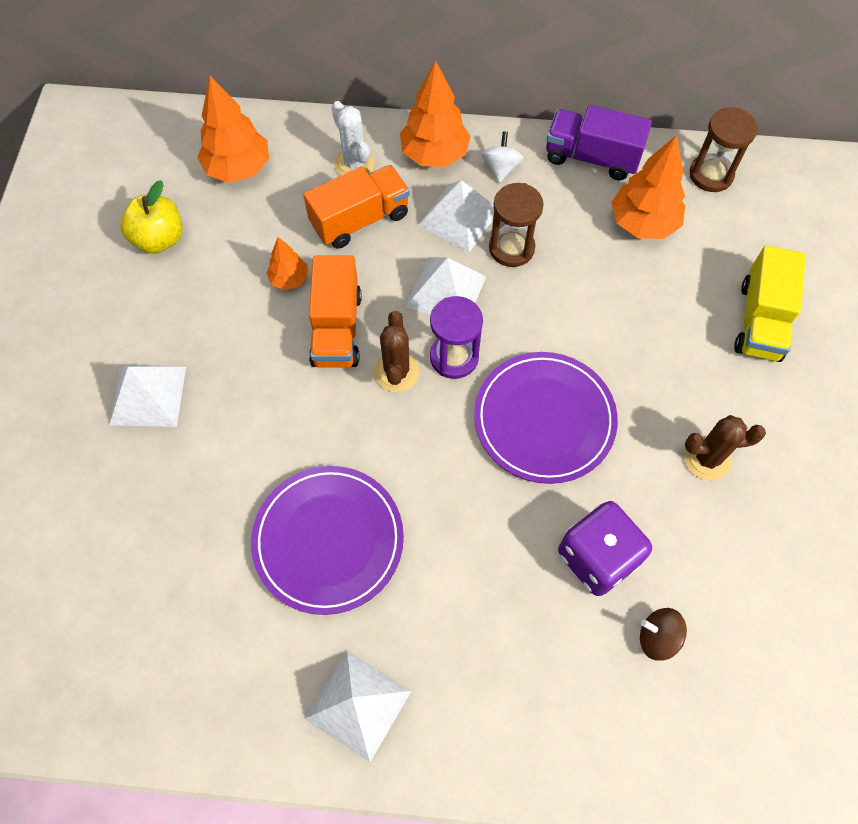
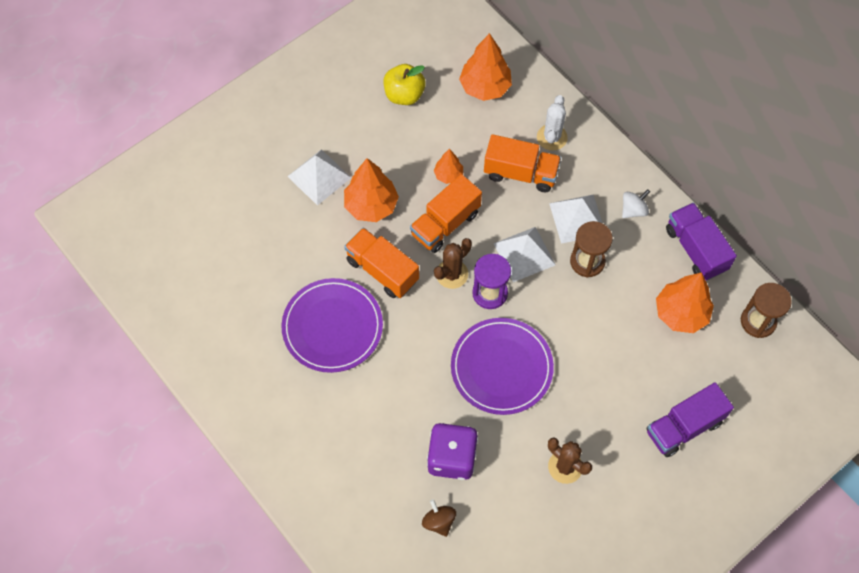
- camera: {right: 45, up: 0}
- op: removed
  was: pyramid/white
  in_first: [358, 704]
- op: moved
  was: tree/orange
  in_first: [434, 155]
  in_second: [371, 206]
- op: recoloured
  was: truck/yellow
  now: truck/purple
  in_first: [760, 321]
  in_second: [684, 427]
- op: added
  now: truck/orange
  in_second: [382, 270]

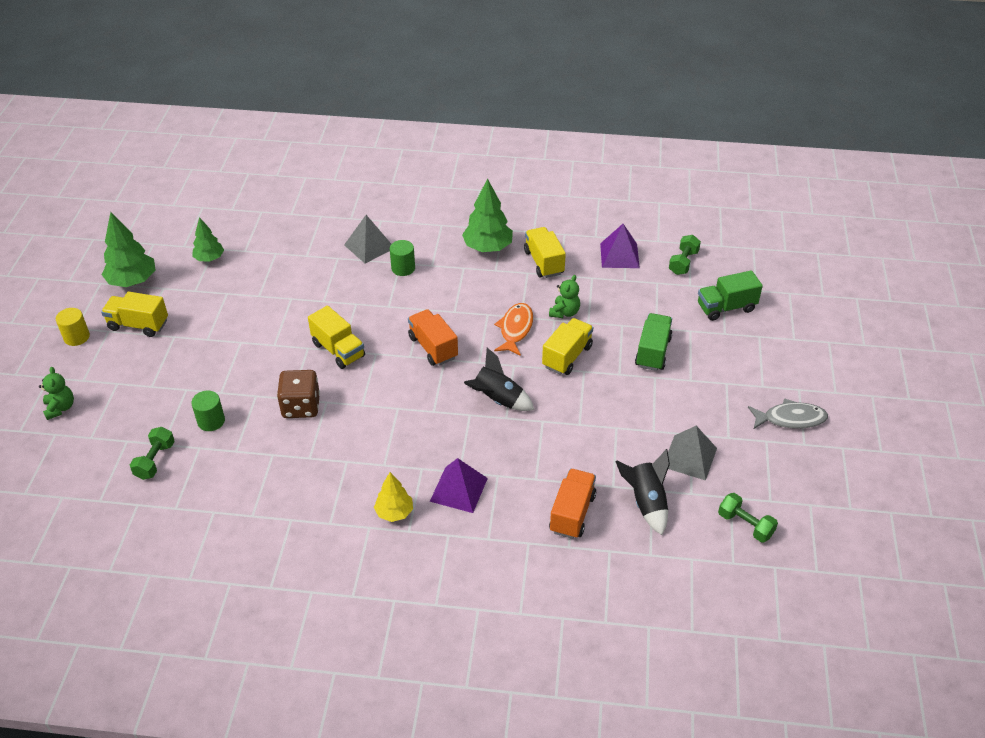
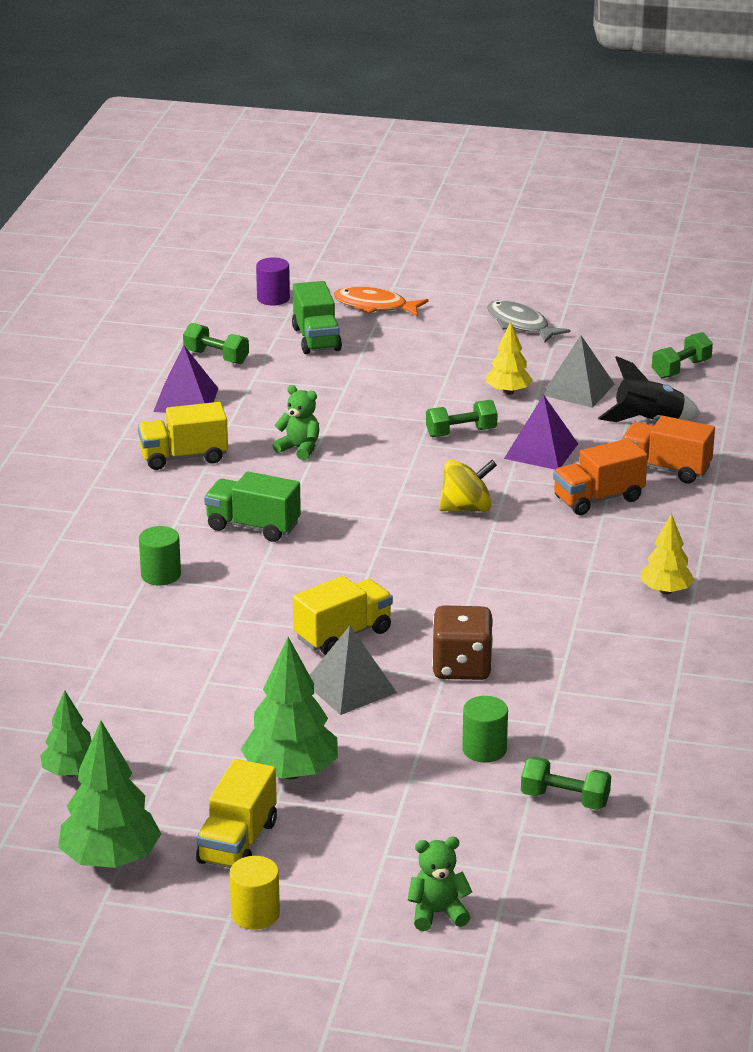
- camera: {right: -85, up: -15}
- op: moved
  was: pyramid/grey
  in_first: [369, 246]
  in_second: [350, 687]
- op: moved
  was: truck/orange
  in_first: [433, 347]
  in_second: [598, 499]
- op: moved
  was: pyramid/purple
  in_first: [458, 489]
  in_second: [541, 451]
- op: moved
  was: tree/green
  in_first: [487, 247]
  in_second: [291, 772]
- op: replaced
  was: rocket/black
  now: spinning top/yellow
  in_first: [497, 400]
  in_second: [466, 508]
- op: moved
  was: fish/orange
  in_first: [515, 329]
  in_second: [375, 306]
- op: removed
  was: truck/yellow
  in_first: [567, 356]
- op: moved
  was: truck/green
  in_first: [653, 352]
  in_second: [253, 526]
- op: turned
  was: fish/grey
  in_first: [790, 419]
  in_second: [520, 324]
  clockwise: -45
- op: added
  now: cylinder/purple
  in_second: [273, 298]
- op: added
  now: dumbbell/green
  in_second: [461, 432]
- op: added
  now: tree/yellow
  in_second: [508, 392]

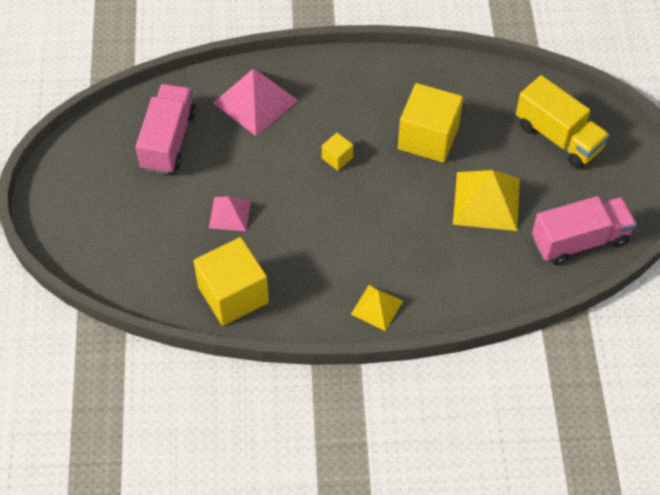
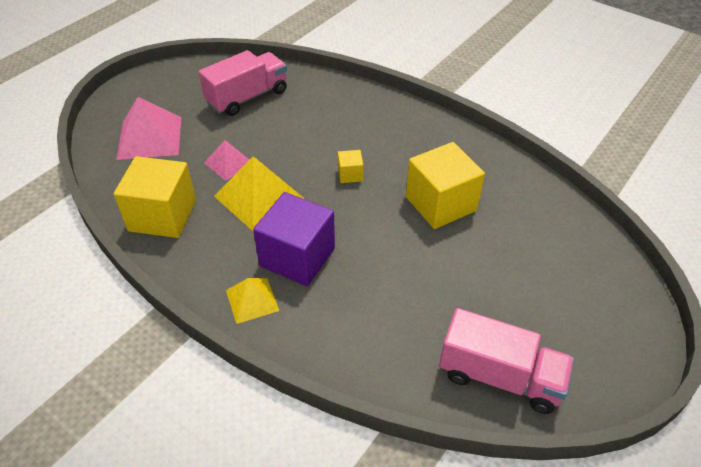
- camera: {right: 40, up: -10}
- op: moved
  was: pyramid/pink
  in_first: [255, 101]
  in_second: [150, 137]
- op: moved
  was: pyramid/yellow
  in_first: [486, 201]
  in_second: [259, 197]
- op: removed
  was: truck/yellow
  in_first: [558, 137]
- op: added
  now: cube/purple
  in_second: [297, 257]

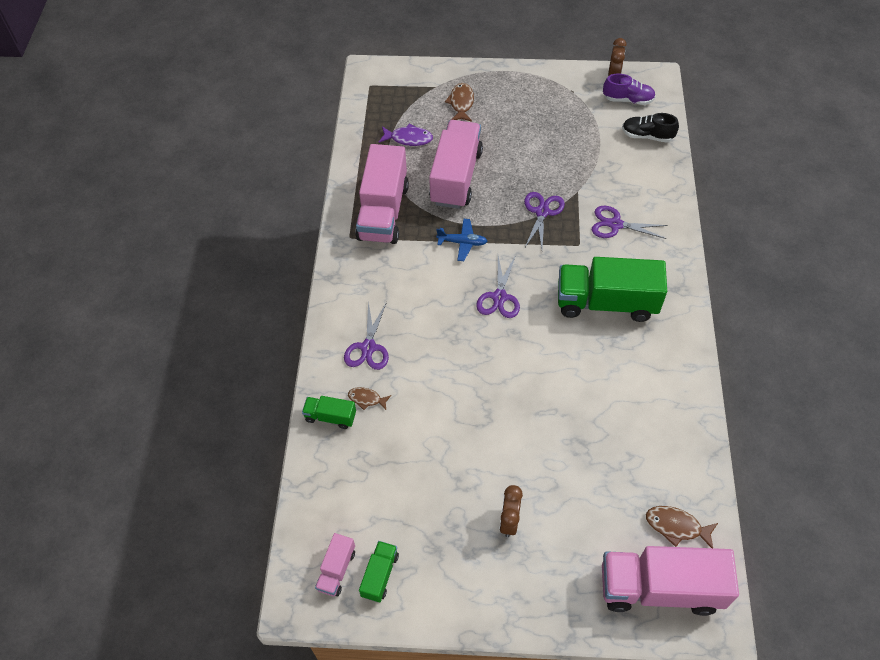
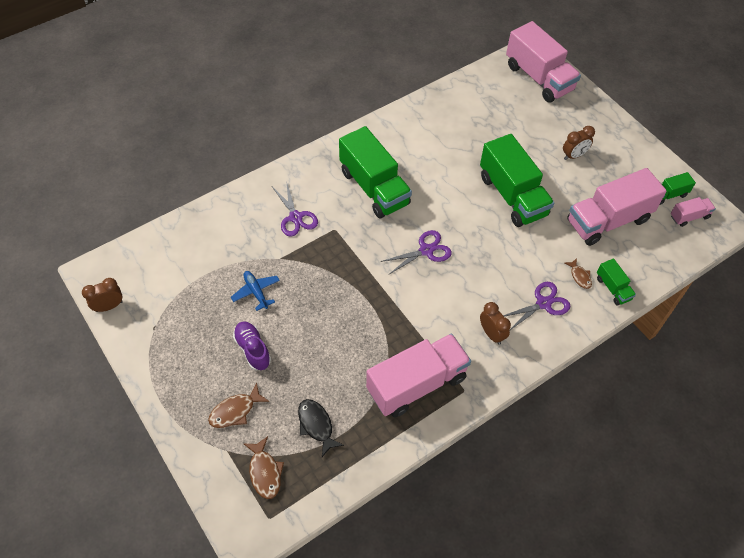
- camera: {right: -130, up: 0}
- op: recoloured
  was: fish/purple
  now: fish/black
  in_first: [408, 138]
  in_second: [316, 425]
- op: moved
  was: truck/pink
  in_first: [456, 177]
  in_second: [608, 221]
- op: moved
  was: plane/blue
  in_first: [462, 243]
  in_second: [256, 292]
- op: removed
  was: scissors/purple
  in_first: [542, 212]
- op: moved
  was: shoe/purple
  in_first: [628, 100]
  in_second: [253, 349]
- op: removed
  was: shoe/black
  in_first: [647, 136]
- op: moved
  was: fish/brown
  in_first: [676, 526]
  in_second: [265, 472]
- op: added
  now: truck/green
  in_second: [512, 196]
- op: added
  now: clock/brown
  in_second: [491, 334]

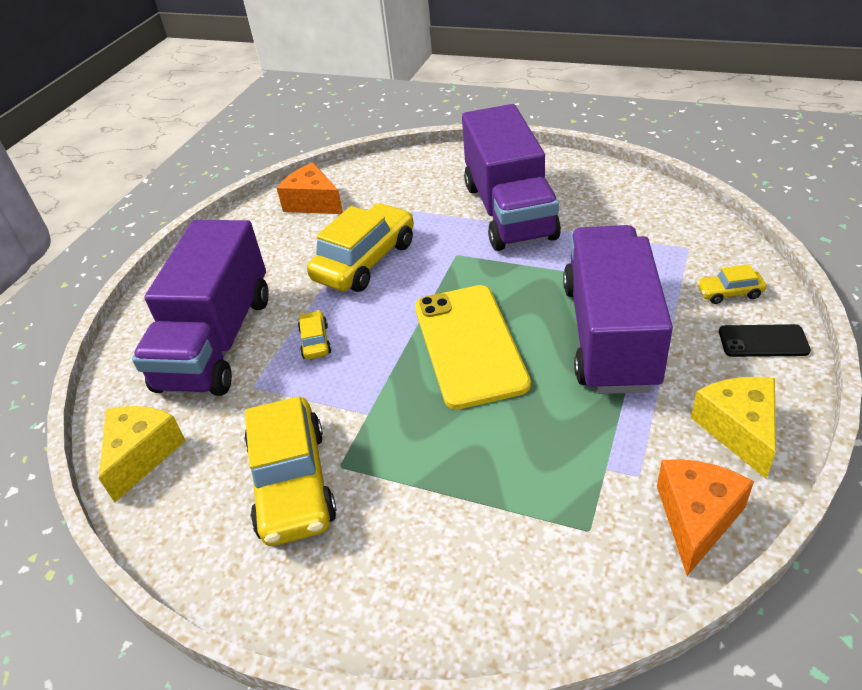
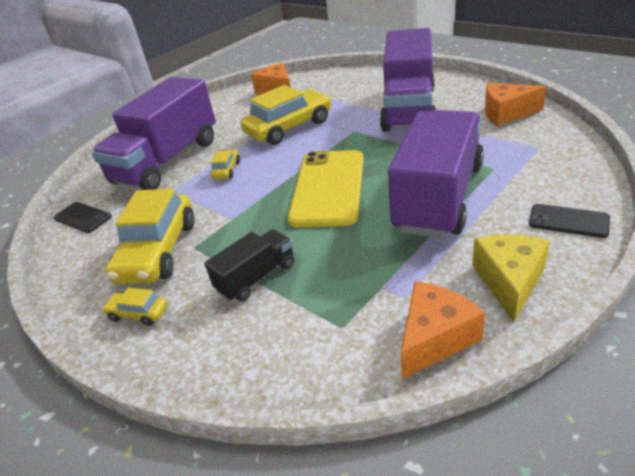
- camera: {right: 20, up: -5}
- op: replaced
  was: cheese/yellow
  now: phone/black
  in_first: [142, 455]
  in_second: [82, 218]
- op: moved
  was: car/yellow
  in_first: [729, 293]
  in_second: [138, 313]
- op: added
  now: truck/black
  in_second: [256, 277]
- op: added
  now: cheese/orange
  in_second: [506, 113]

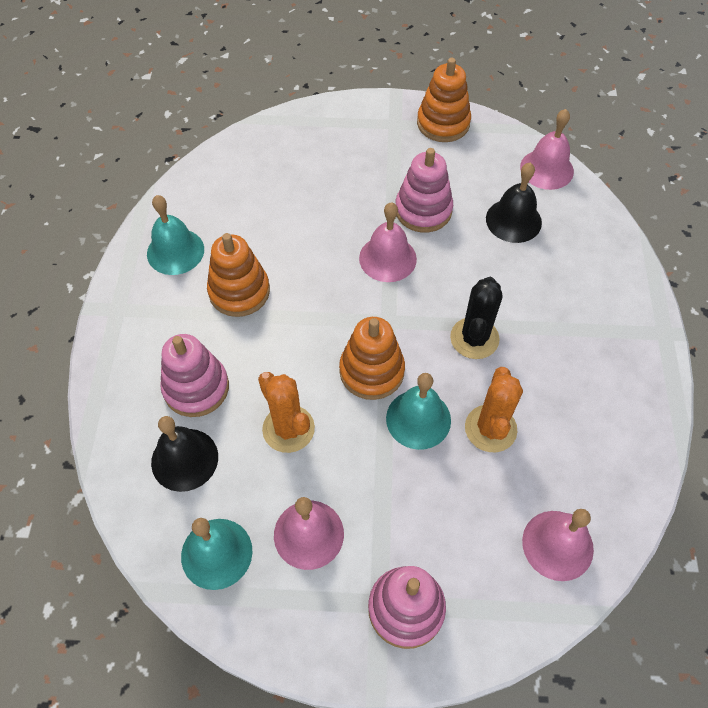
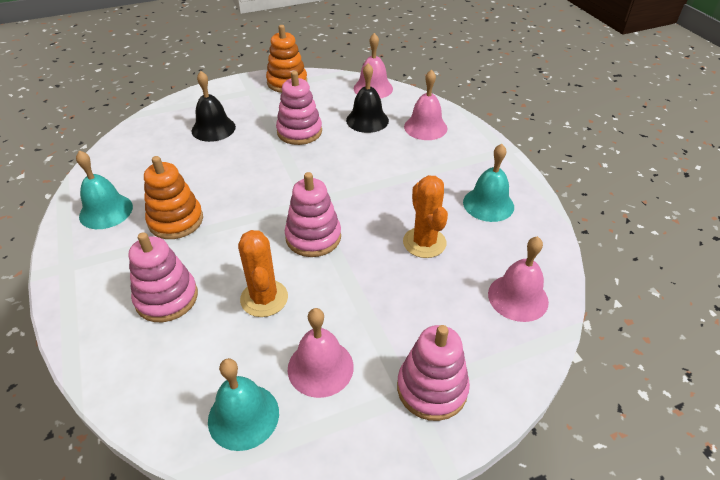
- camera: {right: -25, up: -15}
- op: moved
  was: bell/black
  in_first: [184, 459]
  in_second: [213, 128]
- op: turned
  was: cactus/orange
  in_first: [288, 429]
  in_second: [264, 298]
  clockwise: 45
- op: recoloured
  was: stacking toy/orange
  now: stacking toy/pink
  in_first: [371, 371]
  in_second: [313, 237]
- op: moved
  was: bell/pink
  in_first: [387, 258]
  in_second: [425, 127]
- op: moved
  was: bell/turquoise
  in_first: [418, 419]
  in_second: [488, 204]
- op: removed
  was: cactus/black
  in_first: [474, 338]

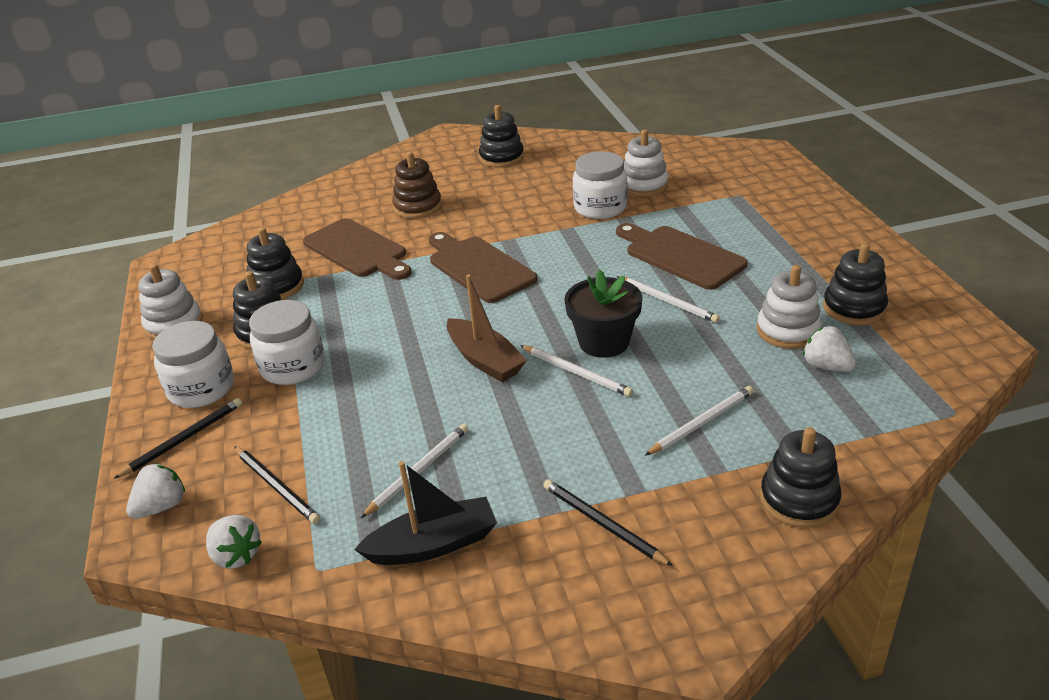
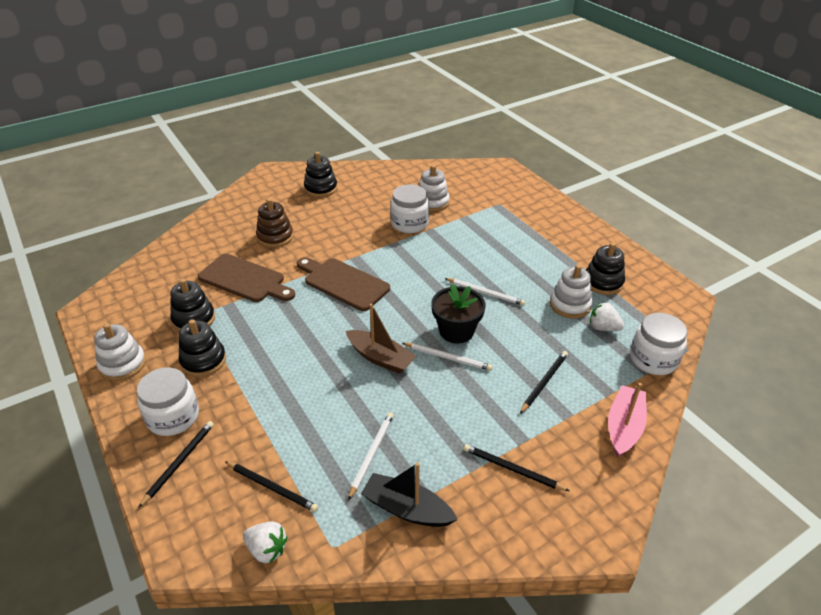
- camera: {right: -20, up: 5}
- op: removed
  was: strawberry/white
  in_first: [162, 507]
- op: moved
  was: jar/white
  in_first: [293, 367]
  in_second: [653, 359]
- op: turned
  was: boat/black
  in_first: [433, 544]
  in_second: [407, 509]
  clockwise: -120
- op: removed
  was: cutting board/brown
  in_first: [680, 256]
- op: recoloured
  was: pencil/white
  now: pencil/black
  in_first: [702, 423]
  in_second: [544, 382]
- op: replaced
  was: stacking toy/black
  now: boat/pink
  in_first: [799, 499]
  in_second: [624, 427]

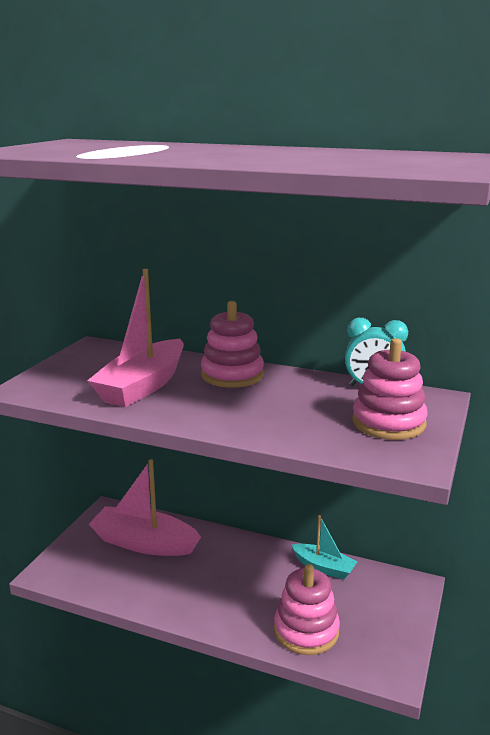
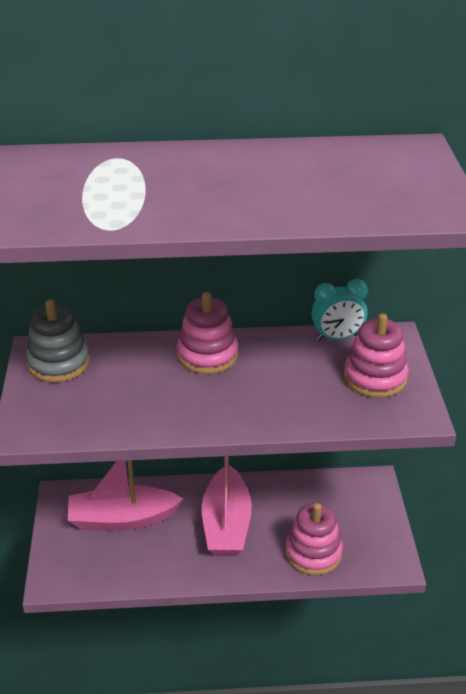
- camera: {right: -25, up: 15}
- op: moved
  was: boat/pink
  in_first: [143, 386]
  in_second: [226, 524]
- op: removed
  was: boat/turquoise
  in_first: [324, 567]
- op: added
  now: stacking toy/grey
  in_second: [58, 363]

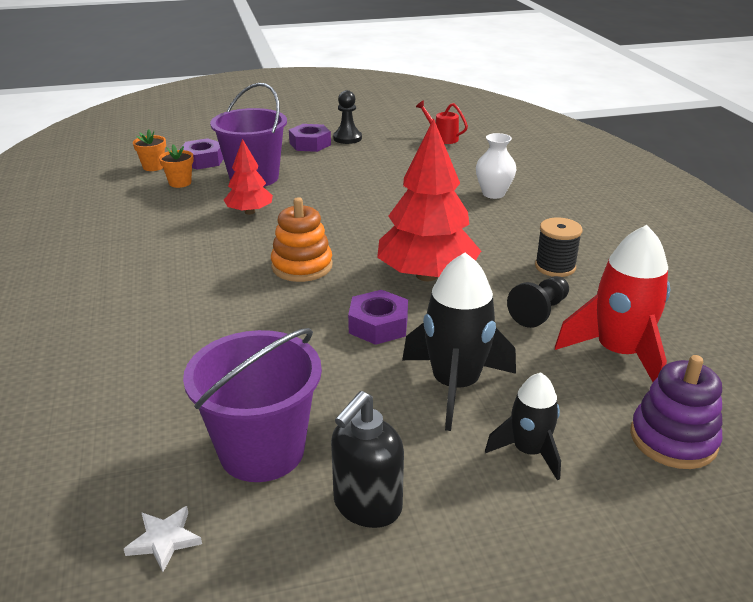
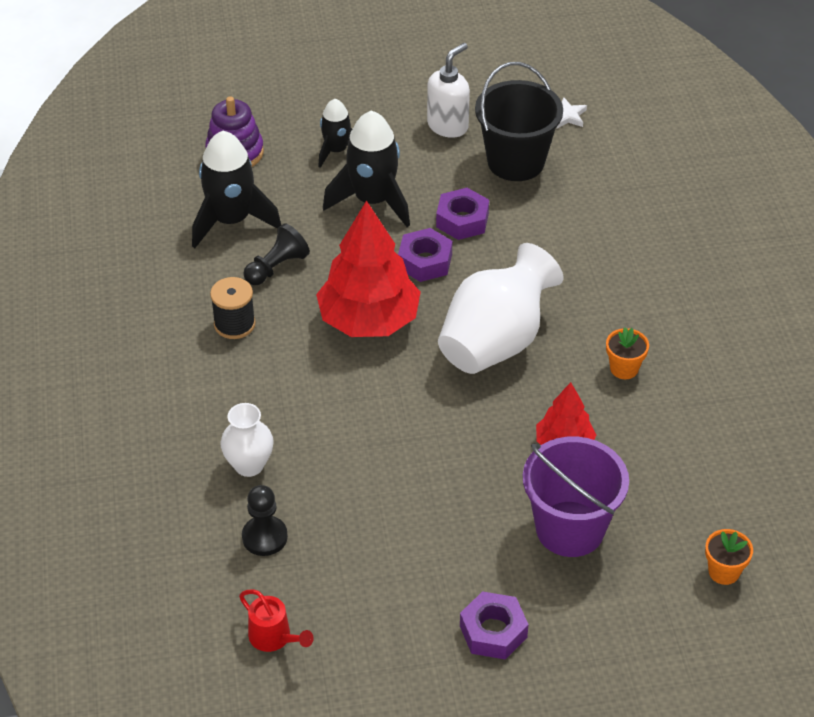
- camera: {right: -175, up: 15}
- op: moved
  was: flower pot/orange
  in_first: [180, 183]
  in_second: [624, 368]
- op: moved
  was: nut/purple
  in_first: [203, 160]
  in_second: [462, 220]
- op: recoloured
  was: bucket/purple
  now: bucket/black
  in_first: [262, 450]
  in_second: [515, 162]
- op: replaced
  was: stacking toy/orange
  now: vase/white
  in_first: [302, 266]
  in_second: [495, 342]
- op: recoloured
  was: soap dispenser/black
  now: soap dispenser/white
  in_first: [367, 506]
  in_second: [448, 126]
- op: moved
  was: pawn/black
  in_first: [347, 138]
  in_second: [264, 537]
- op: recoloured
  was: rocket/red
  now: rocket/black
  in_first: [618, 353]
  in_second: [231, 221]

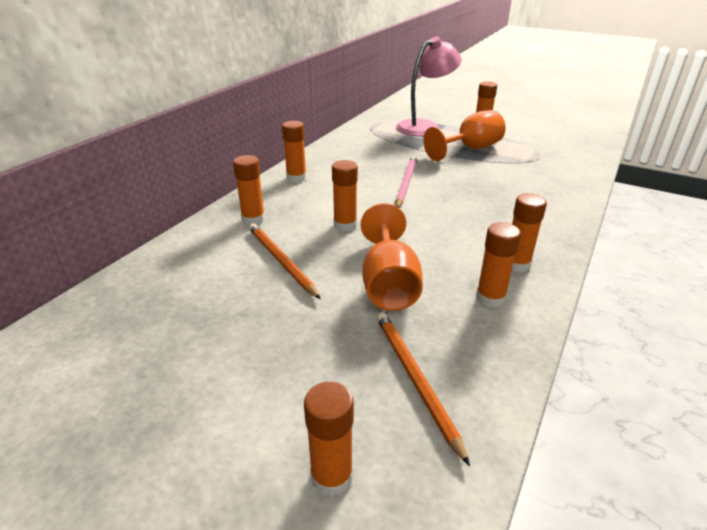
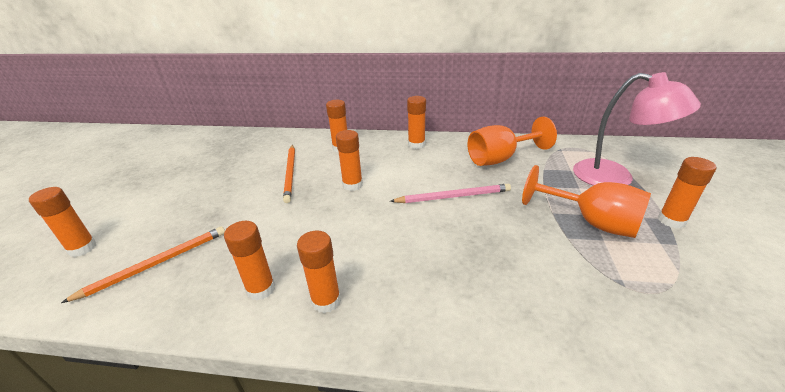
- camera: {right: 70, up: 0}
- op: turned
  was: pencil/orange
  in_first: [281, 261]
  in_second: [290, 173]
  clockwise: 135
- op: moved
  was: goblet/orange
  in_first: [388, 284]
  in_second: [500, 158]

